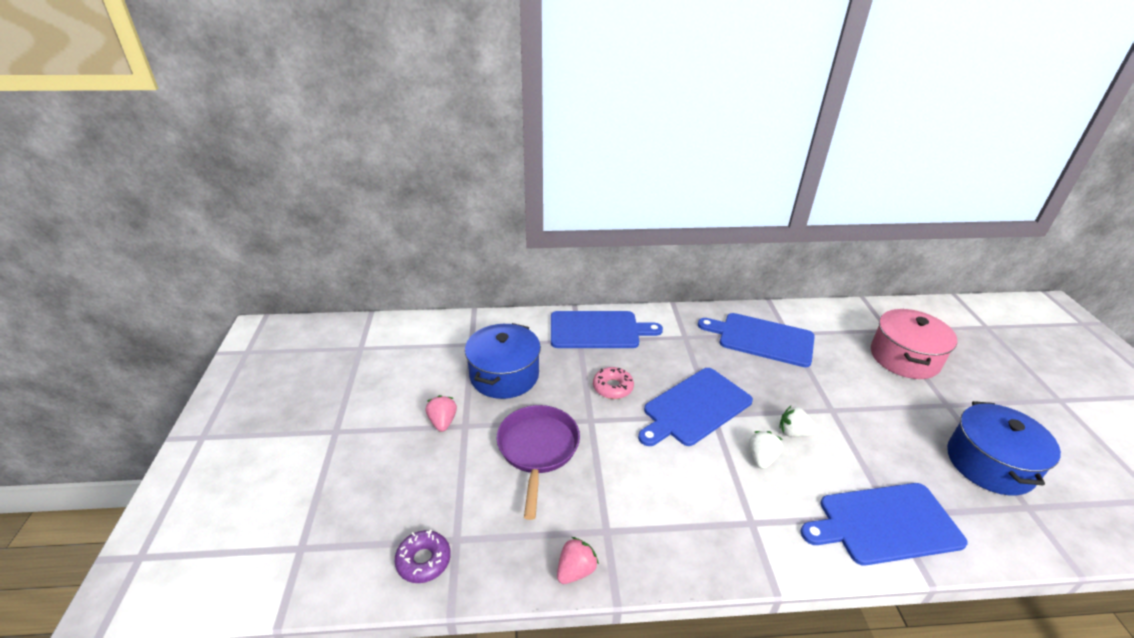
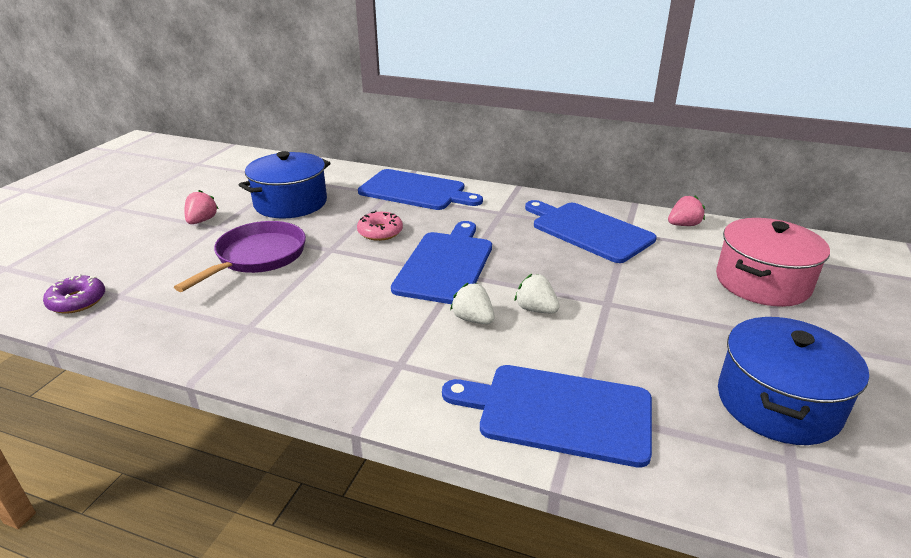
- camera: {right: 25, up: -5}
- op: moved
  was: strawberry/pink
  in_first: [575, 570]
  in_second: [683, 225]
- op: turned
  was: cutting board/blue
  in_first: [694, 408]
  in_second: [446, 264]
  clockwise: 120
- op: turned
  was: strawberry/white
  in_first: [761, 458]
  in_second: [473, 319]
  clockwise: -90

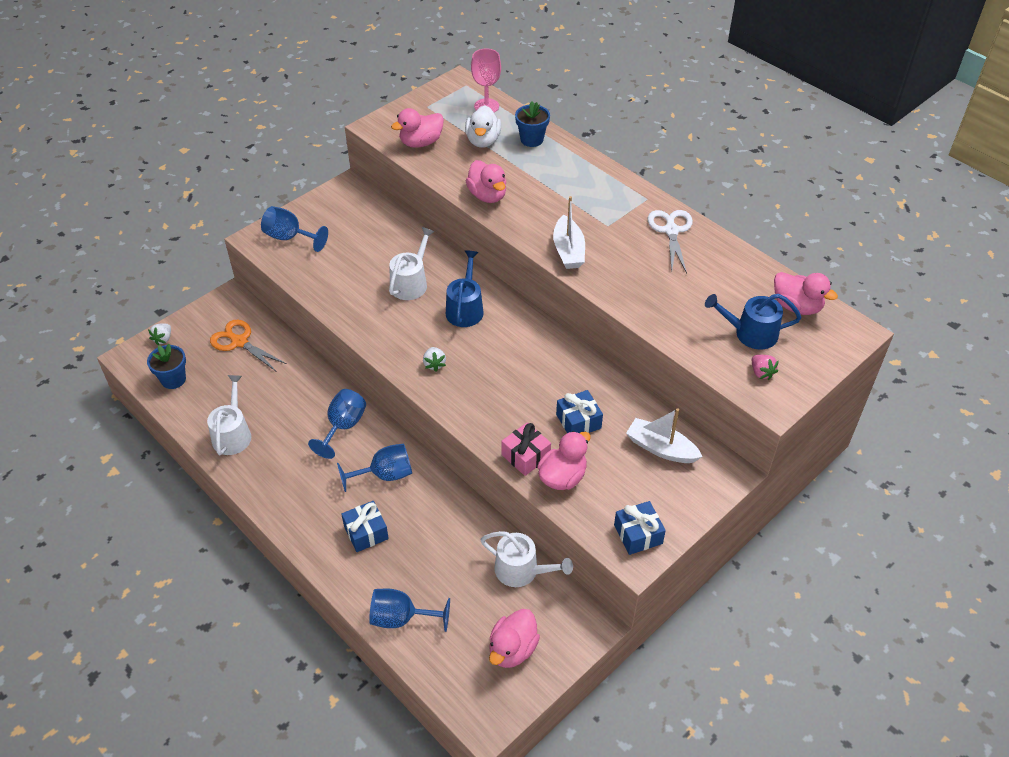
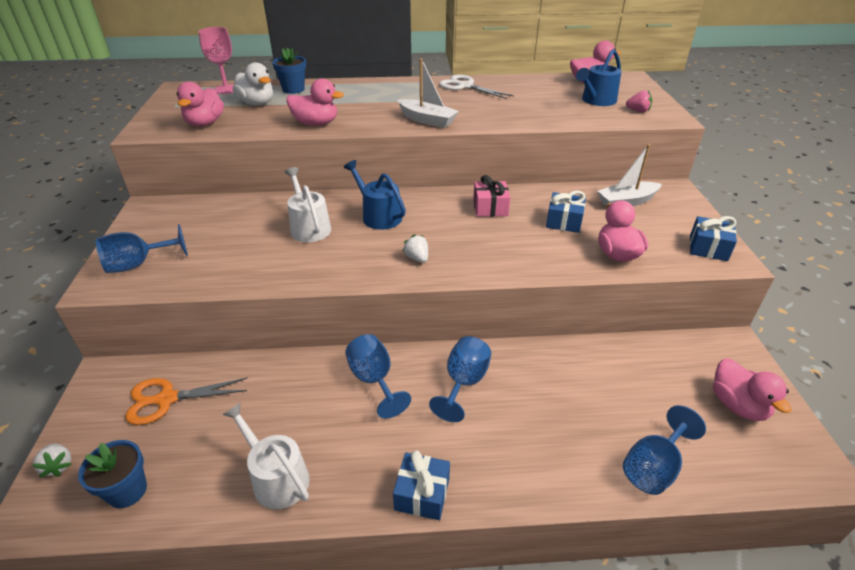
- camera: {right: -50, up: -10}
- op: moved
  was: gift/blue
  in_first: [366, 532]
  in_second: [422, 494]
- op: turned
  was: strawberry/white
  in_first: [434, 364]
  in_second: [417, 258]
  clockwise: -150
- op: removed
  was: watering can/white
  in_first: [521, 570]
- op: moved
  was: gift/pink
  in_first: [525, 456]
  in_second: [490, 208]

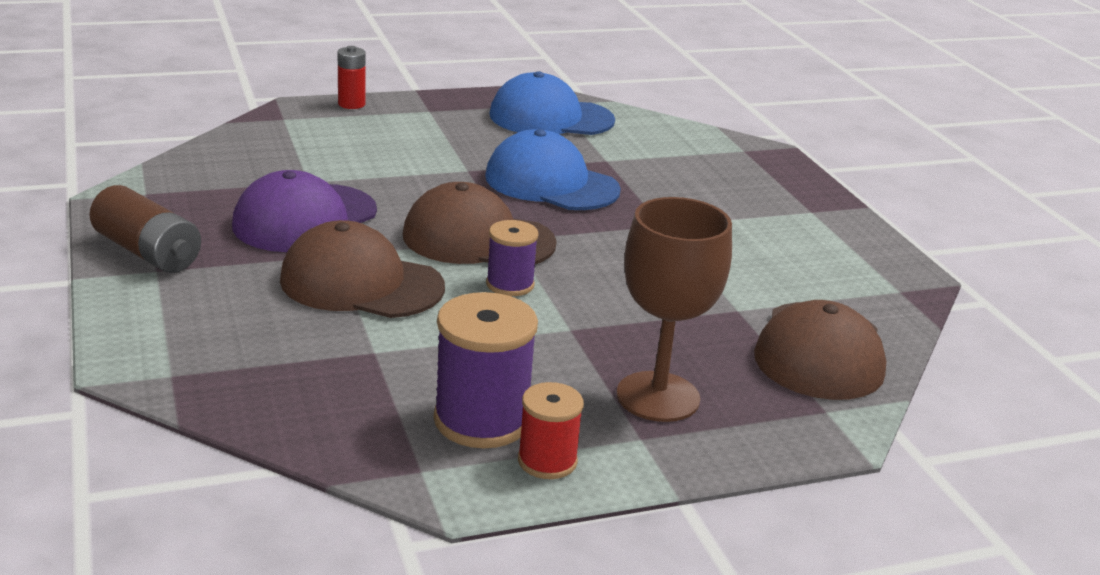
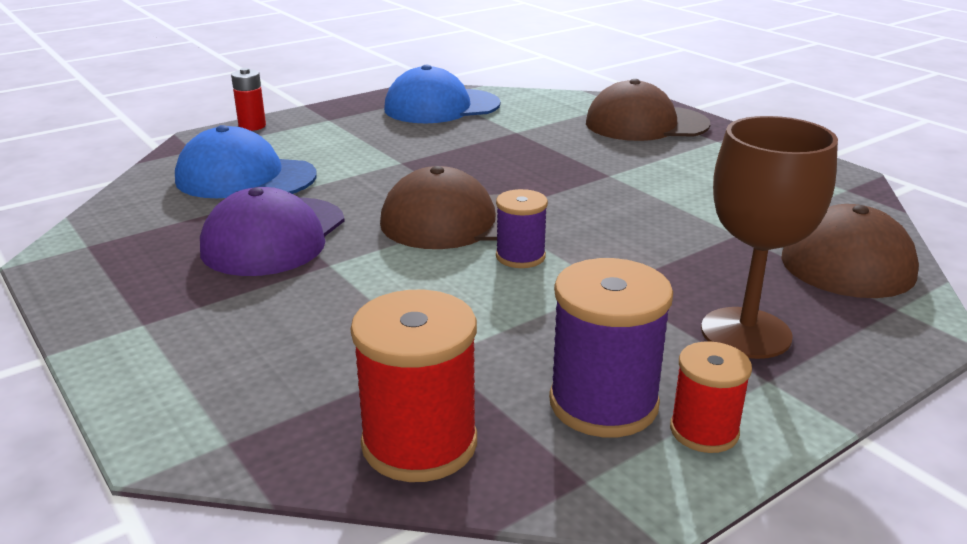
- camera: {right: -15, up: 0}
- op: removed
  was: battery/brown
  in_first: [148, 252]
- op: moved
  was: cap/brown
  in_first: [361, 283]
  in_second: [646, 124]
- op: moved
  was: cap/blue
  in_first: [551, 183]
  in_second: [245, 178]
- op: added
  now: spool/red
  in_second: [419, 443]

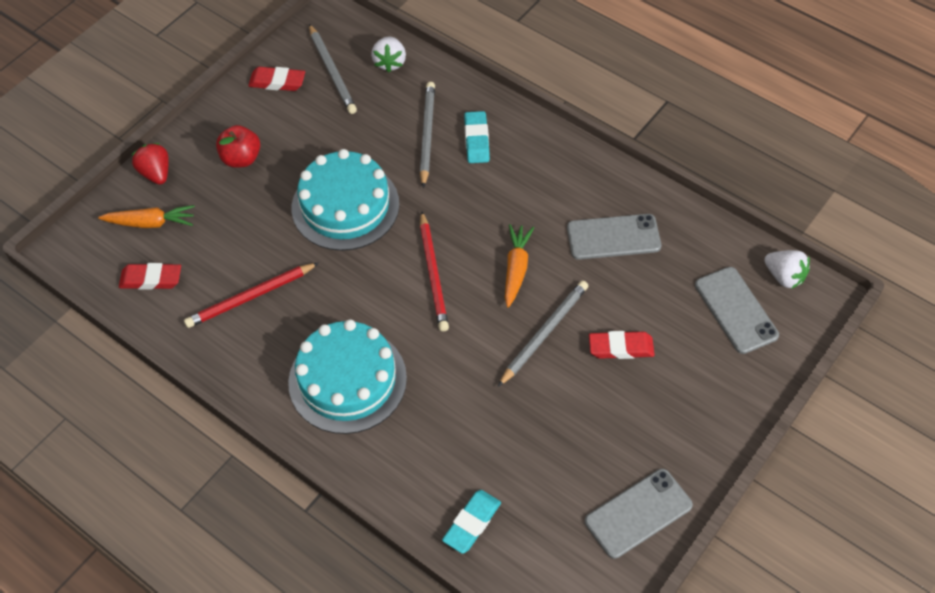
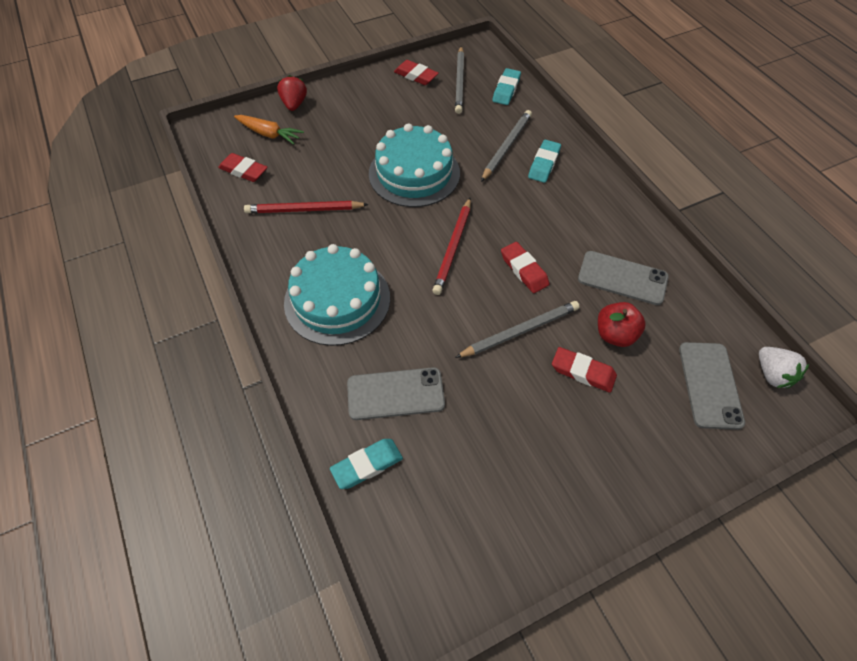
- camera: {right: 25, up: 0}
- op: moved
  was: apple/red
  in_first: [241, 158]
  in_second: [615, 334]
- op: replaced
  was: strawberry/white
  now: eraser/turquoise
  in_first: [390, 62]
  in_second: [506, 90]
- op: replaced
  was: carrot/orange
  now: eraser/red
  in_first: [516, 268]
  in_second: [524, 270]
- op: moved
  was: phone/grey
  in_first: [638, 513]
  in_second: [395, 394]

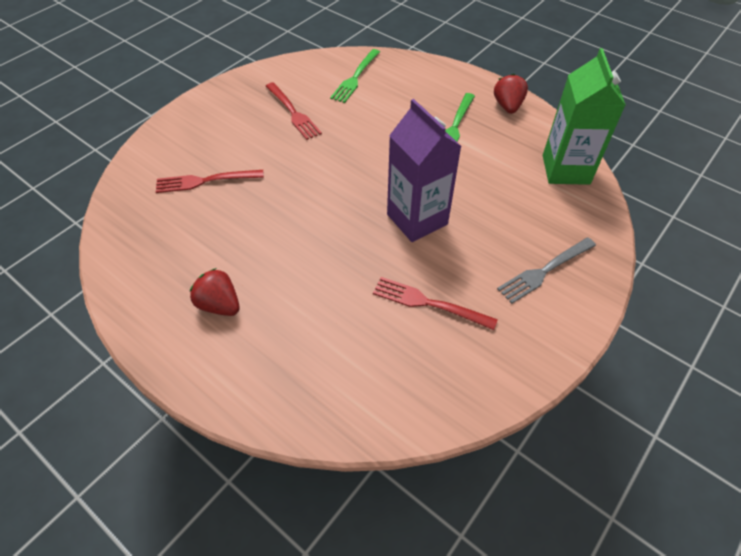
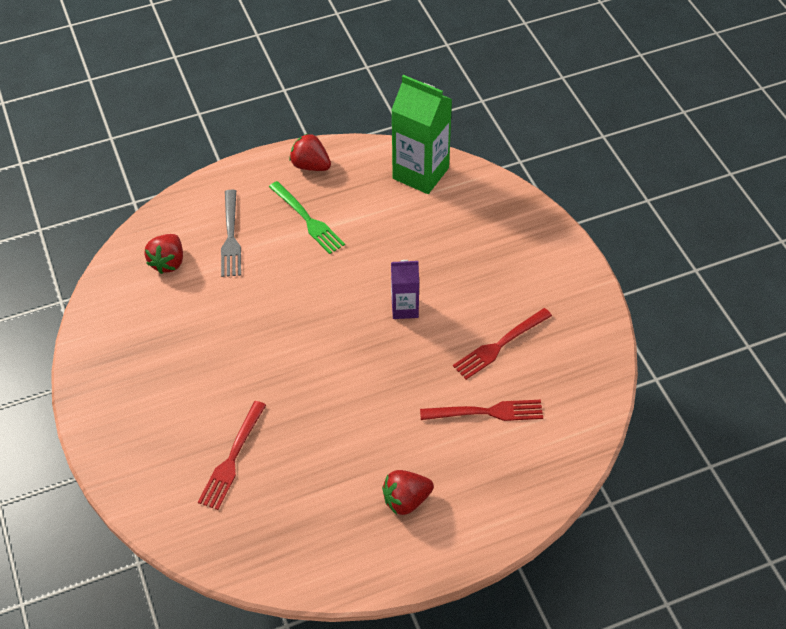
- camera: {right: -60, up: 0}
- op: moved
  was: fork/red
  in_first: [293, 113]
  in_second: [487, 412]
- op: replaced
  was: fork/green
  now: strawberry/red
  in_first: [355, 78]
  in_second: [168, 262]
- op: resized
  was: carton/purple
  in_first: [417, 219]
  in_second: [405, 308]
  ratio: 0.56
- op: moved
  was: fork/grey
  in_first: [544, 271]
  in_second: [231, 237]

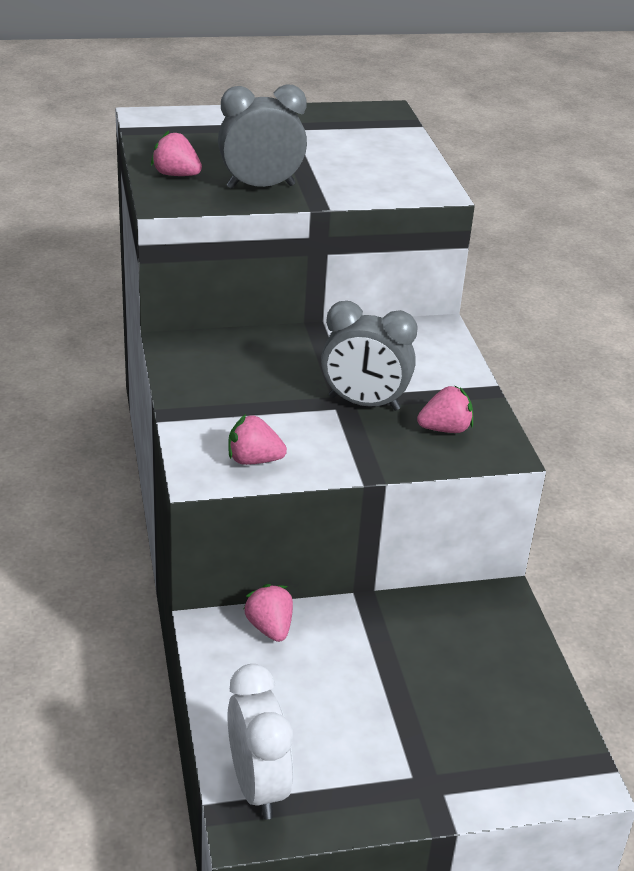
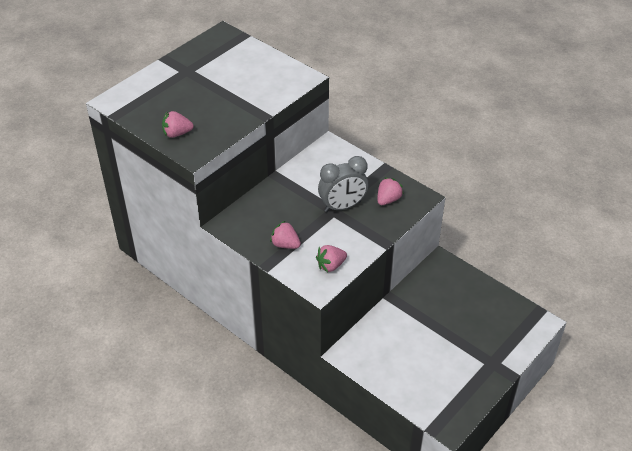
- camera: {right: -35, up: 10}
- op: removed
  was: clock/grey
  in_first: [260, 186]
- op: removed
  was: clock/white
  in_first: [258, 786]
- op: moved
  was: strawberry/pink
  in_first: [270, 628]
  in_second: [285, 244]

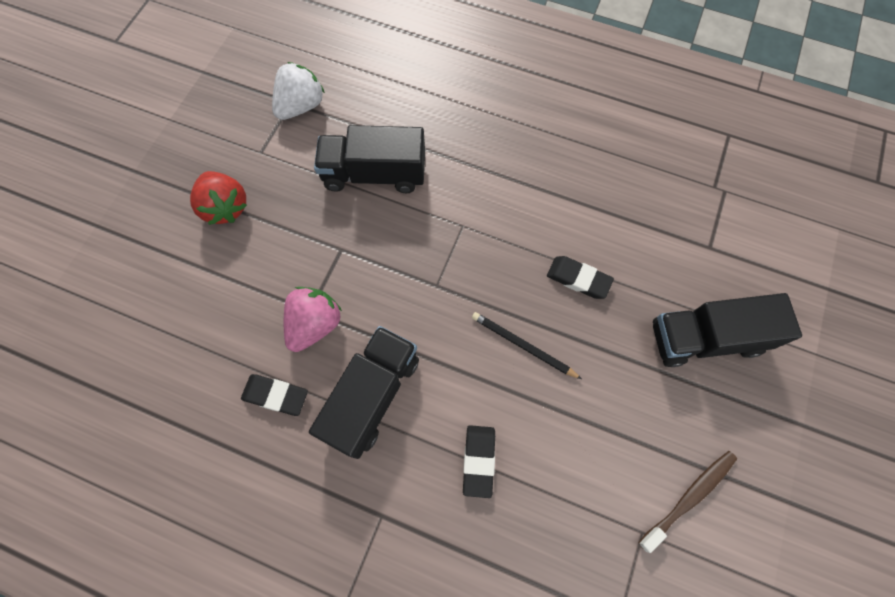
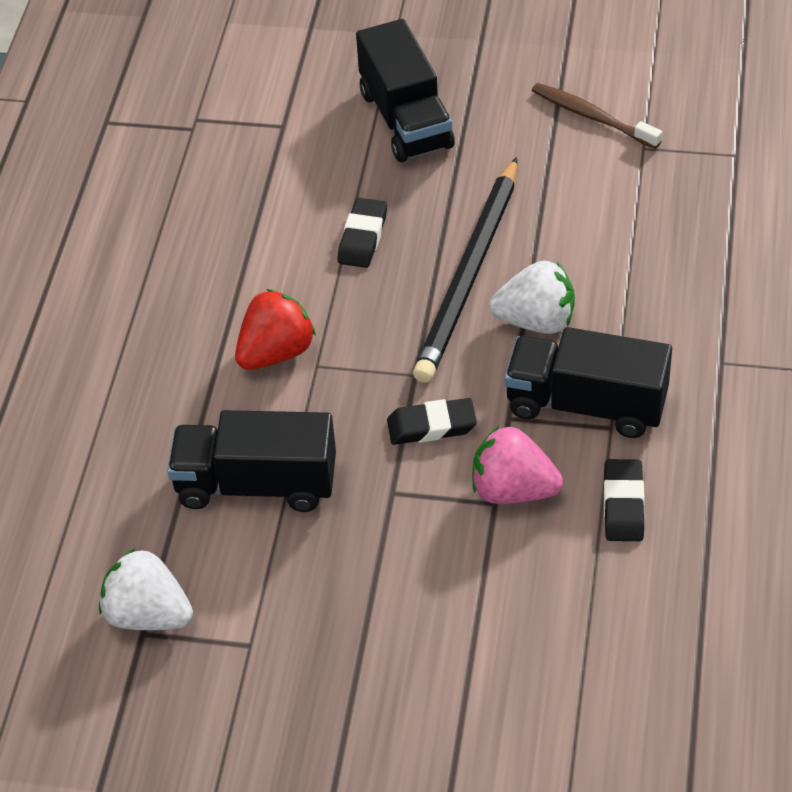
- camera: {right: -100, up: -20}
- op: moved
  was: strawberry/red
  in_first: [226, 207]
  in_second: [276, 352]
- op: turned
  was: truck/black
  in_first: [374, 174]
  in_second: [256, 484]
  clockwise: 105
- op: moved
  was: eraser/black
  in_first: [478, 461]
  in_second: [431, 426]
- op: resized
  was: pencil/black
  in_first: [523, 346]
  in_second: [470, 274]
  ratio: 1.96
- op: added
  now: strawberry/white
  in_second: [536, 321]

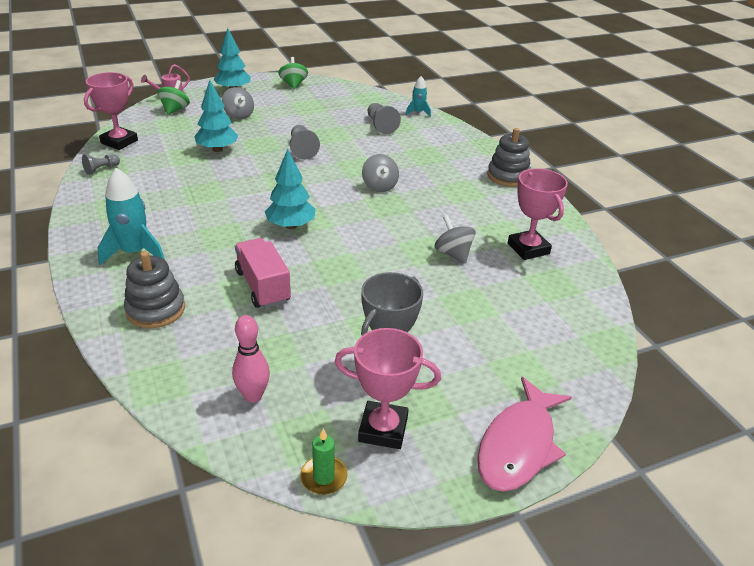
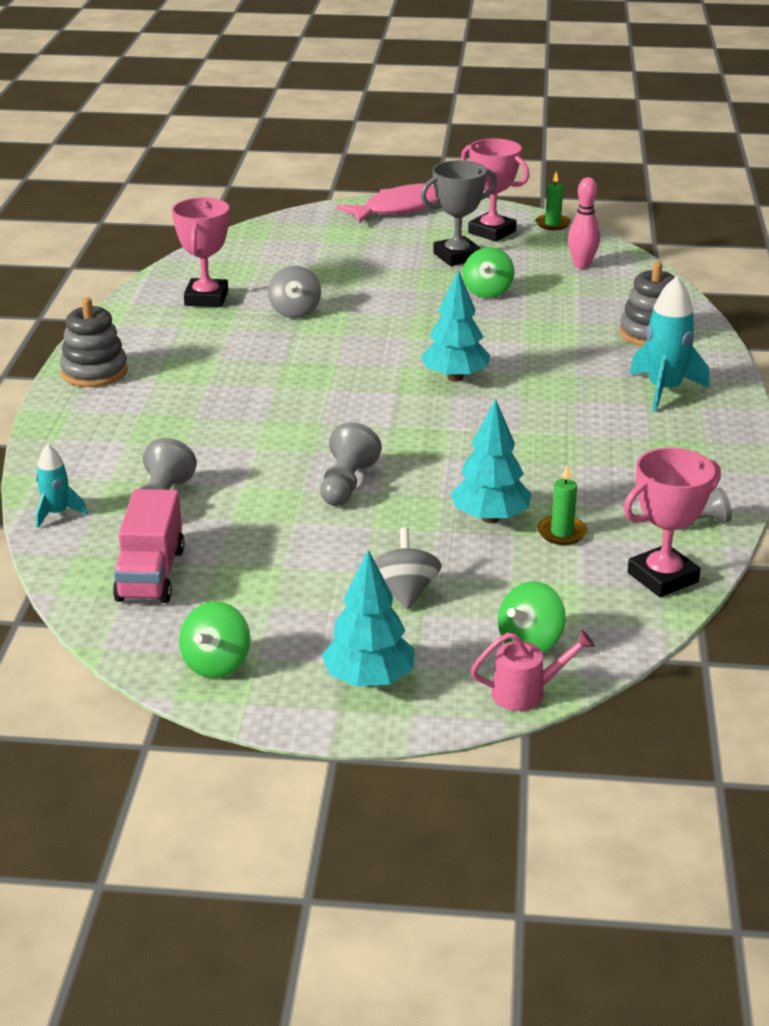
- camera: {right: -150, up: -5}
- op: moved
  was: truck/pink
  in_first: [263, 287]
  in_second: [151, 574]
- op: removed
  was: spinning top/grey
  in_first: [379, 186]
- op: added
  now: spinning top/green
  in_second: [487, 292]
- op: added
  now: candle/green
  in_second: [562, 532]

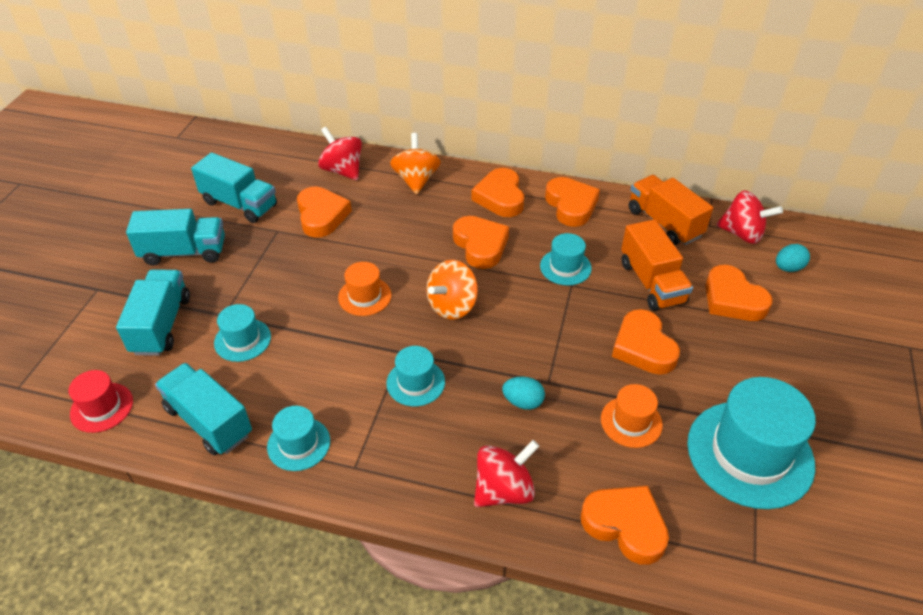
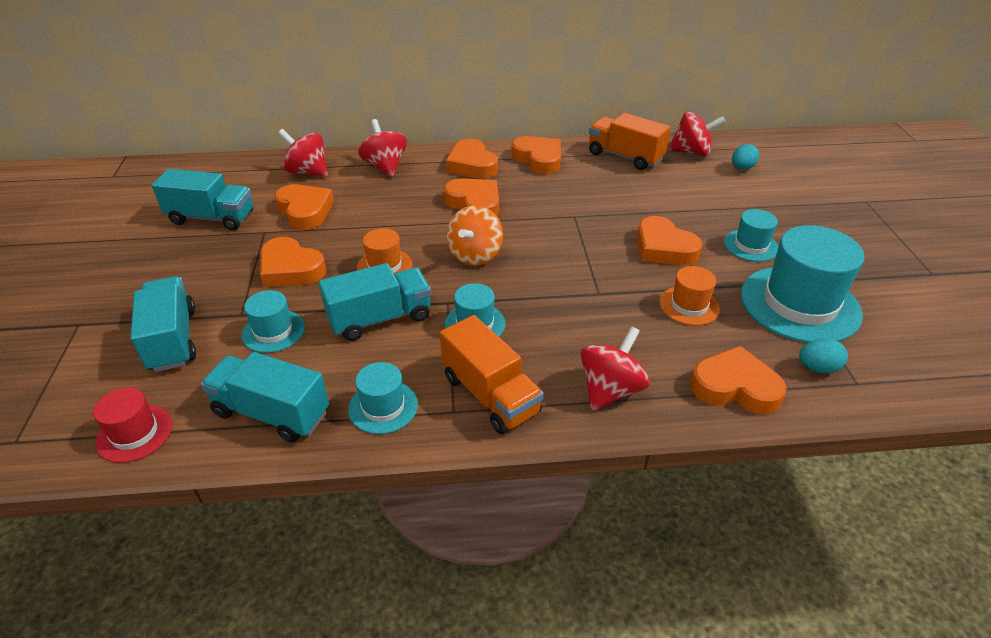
- camera: {right: -20, up: -5}
- op: moved
  was: truck/turquoise
  in_first: [184, 252]
  in_second: [380, 318]
- op: recoloured
  was: spinning top/orange
  now: spinning top/red
  in_first: [416, 180]
  in_second: [385, 166]
- op: moved
  was: egg/turquoise
  in_first: [523, 402]
  in_second: [817, 368]
- op: moved
  was: hat/turquoise
  in_first: [565, 267]
  in_second: [751, 245]
- op: moved
  was: truck/orange
  in_first: [652, 282]
  in_second: [490, 395]
- op: moved
  was: heart/orange
  in_first: [732, 299]
  in_second: [290, 269]

